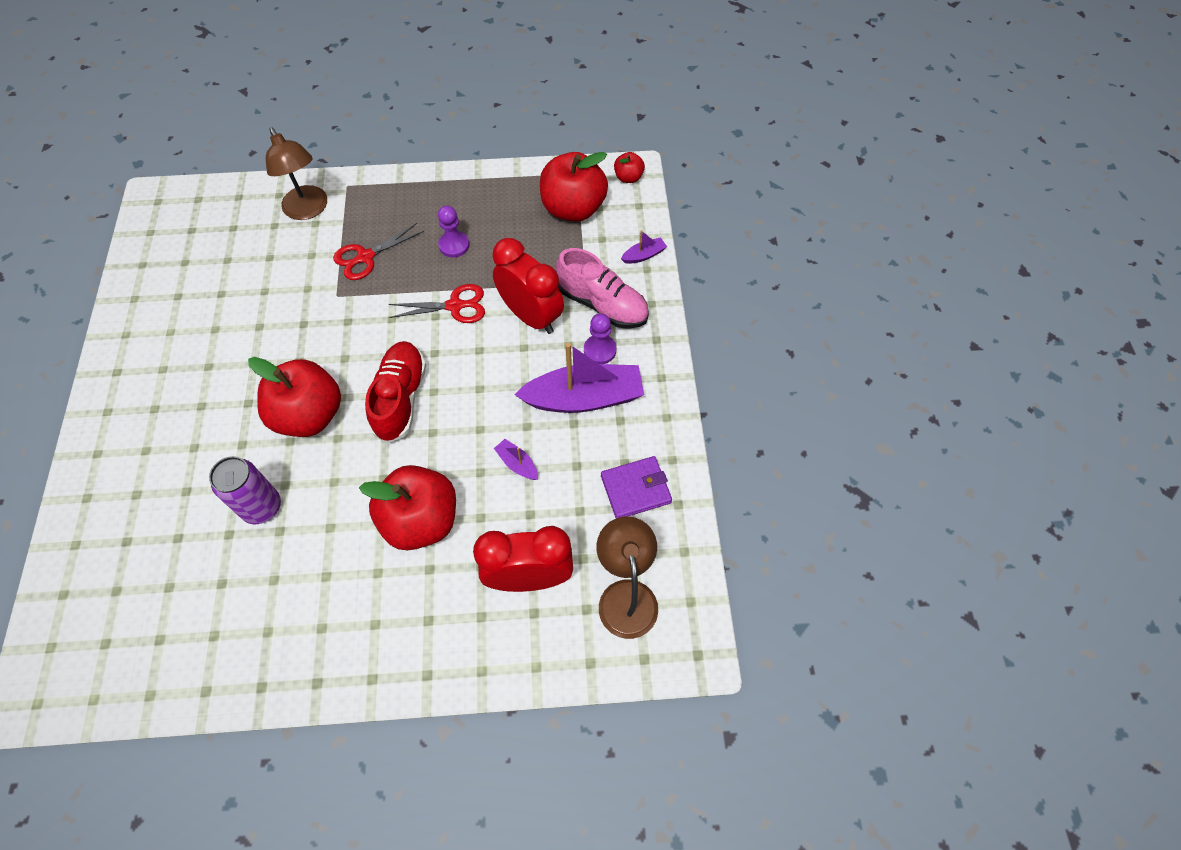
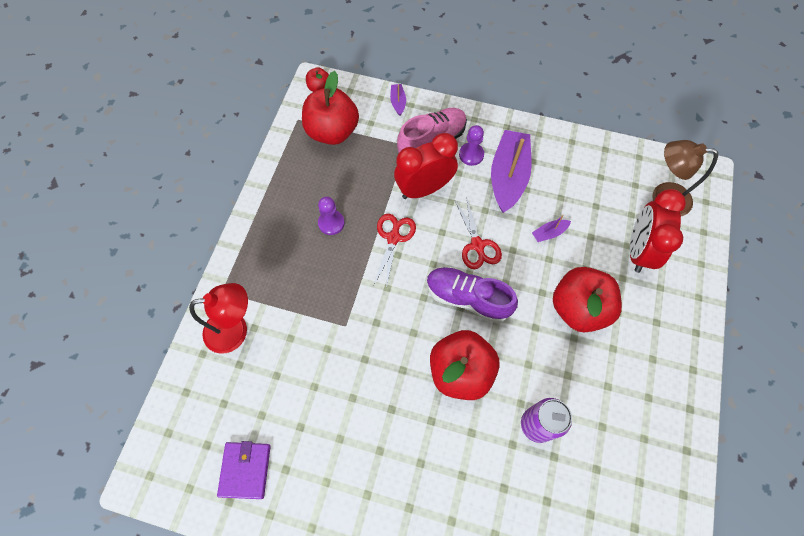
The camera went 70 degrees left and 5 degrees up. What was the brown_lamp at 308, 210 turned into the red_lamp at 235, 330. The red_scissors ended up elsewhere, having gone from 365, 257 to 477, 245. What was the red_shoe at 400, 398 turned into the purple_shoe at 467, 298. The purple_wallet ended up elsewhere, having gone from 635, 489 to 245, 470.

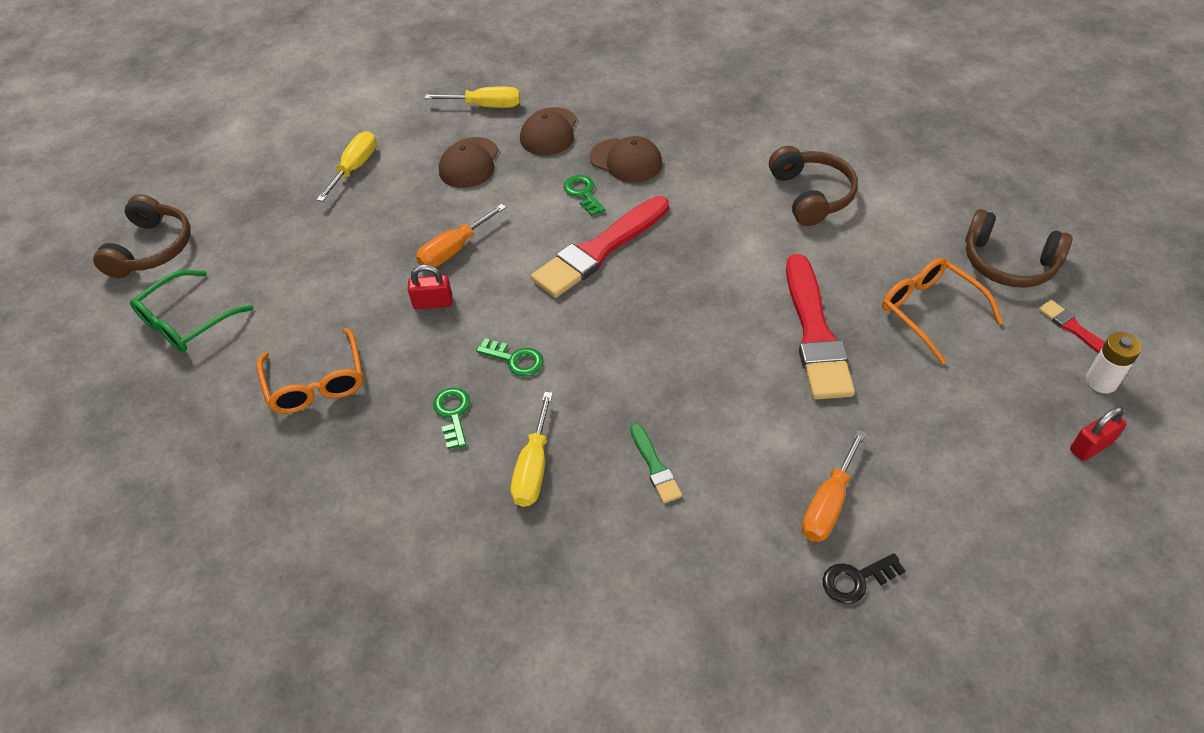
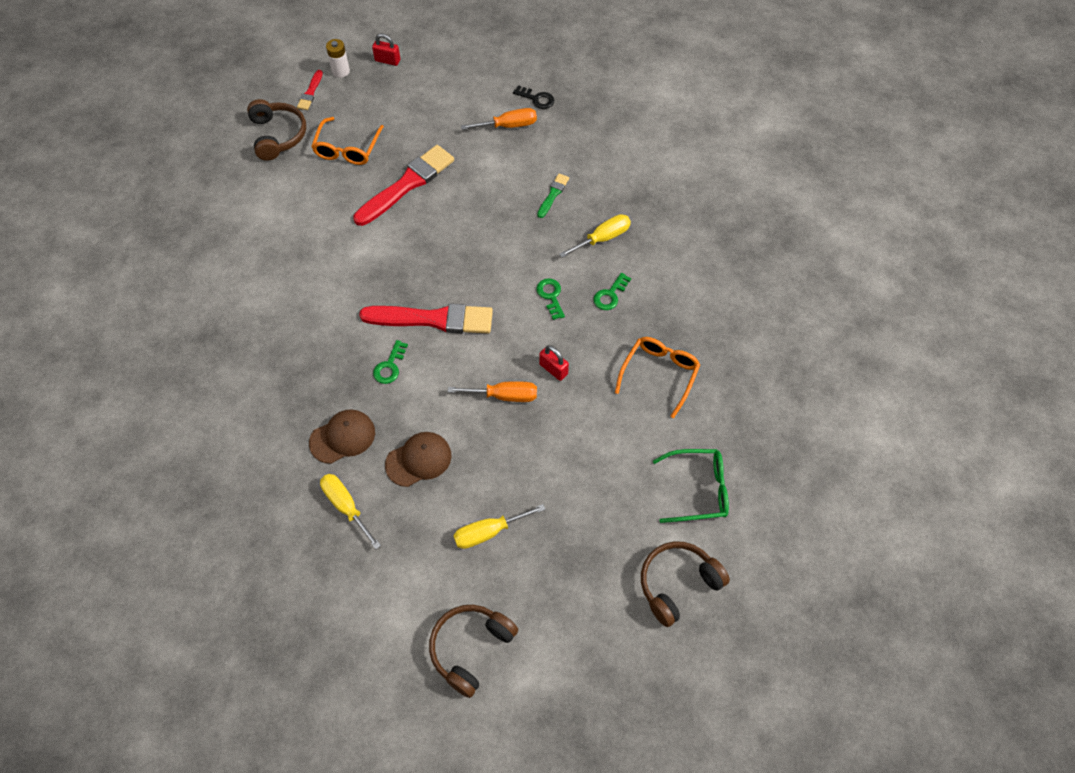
The camera went 135 degrees left and 10 degrees up. The second view lost the brown_cap at 626, 161. The brown_headphones ended up elsewhere, having gone from 811, 195 to 470, 649.

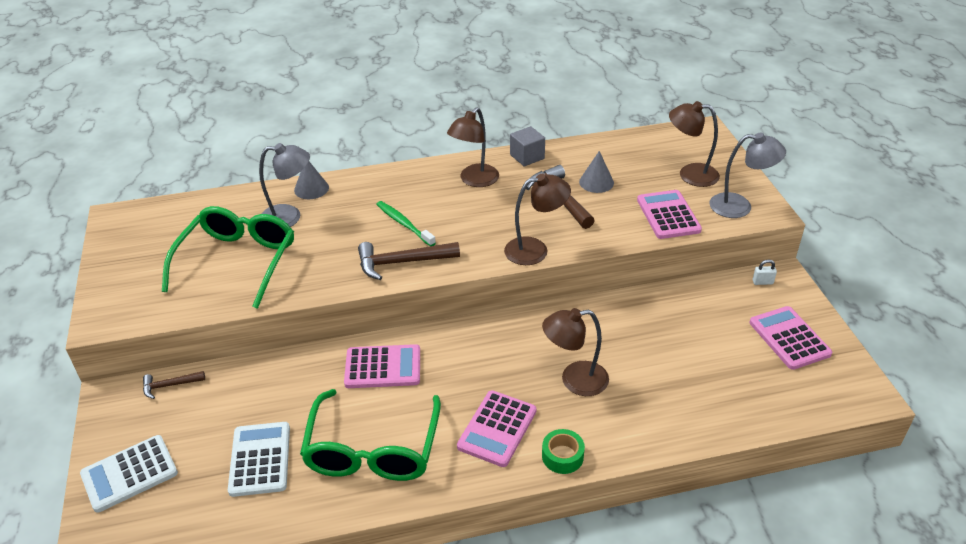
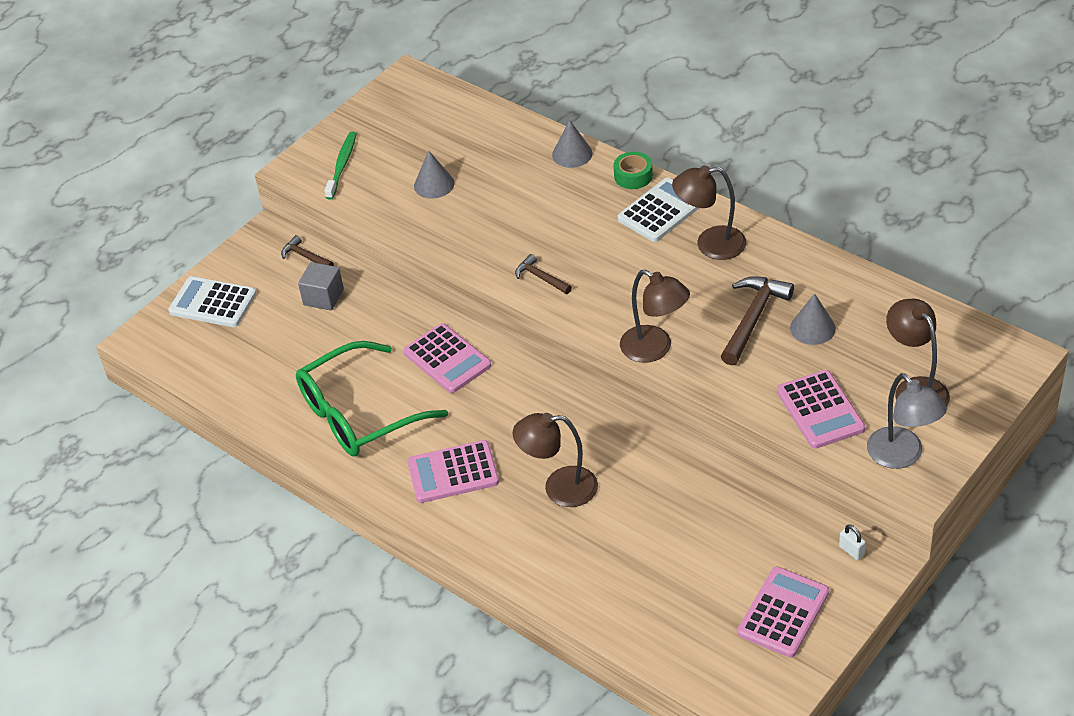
The camera went 55 degrees right and 5 degrees up. Where the green_glasses stood at 237, 261, the grey_cone came to stand at 434, 184. The white_calculator ended up elsewhere, having gone from 260, 459 to 661, 211. The second view lost the grey_lamp at 289, 217. The size of the brown_hammer at 402, 262 changed by a factor of 0.56. The green_toothbrush ended up elsewhere, having gone from 404, 224 to 342, 165. The grey_cube ended up elsewhere, having gone from 527, 157 to 323, 297. The brown_lamp at 574, 380 ended up facing another way, 45 degrees counterclockwise from before. The green_tape ended up elsewhere, having gone from 562, 456 to 633, 176. The pink_calculator at 668, 215 ended up facing another way, 120 degrees clockwise from before.

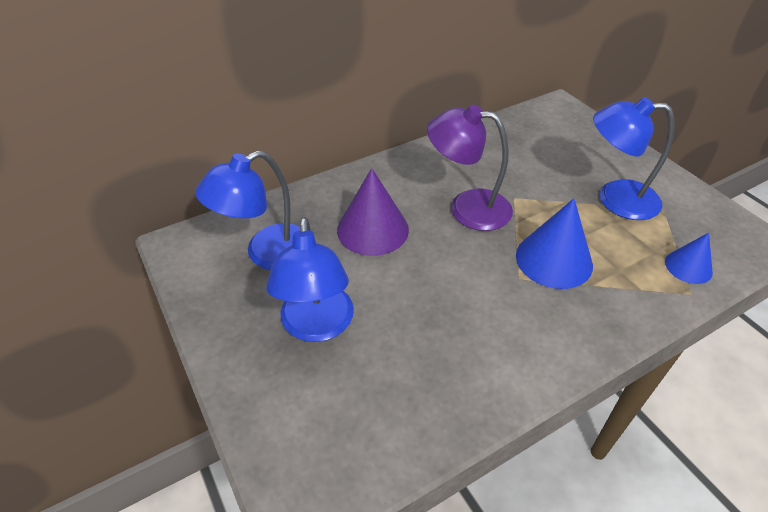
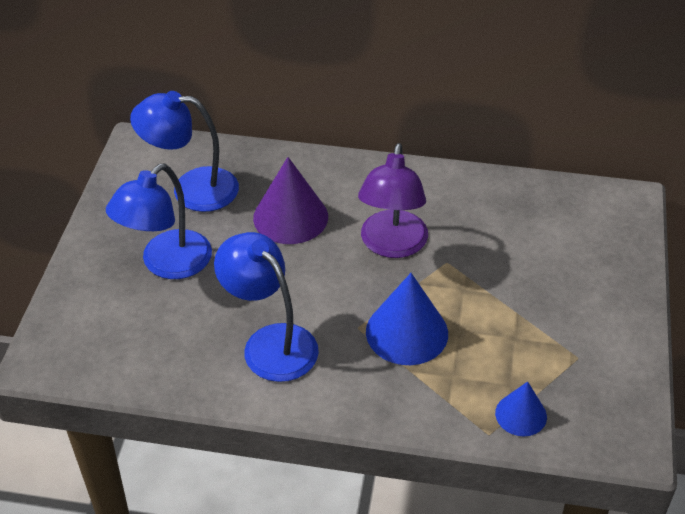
The camera went 40 degrees right and 0 degrees up. The purple_lamp at 467, 207 ended up facing another way, 135 degrees counterclockwise from before. The blue_lamp ended up elsewhere, having gone from 615, 199 to 270, 343.

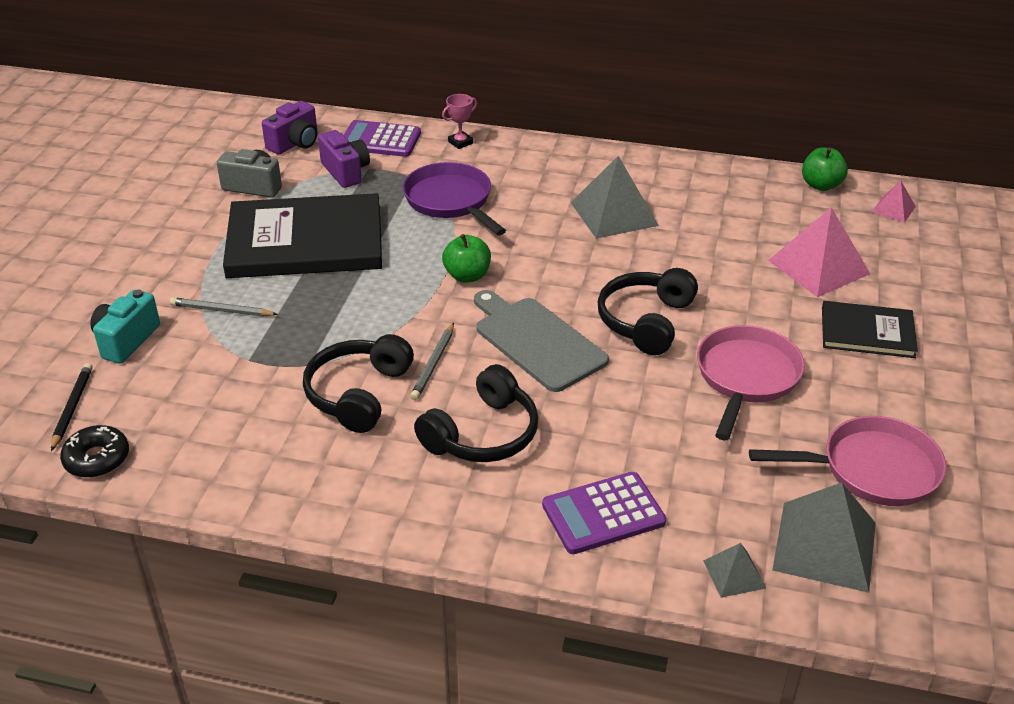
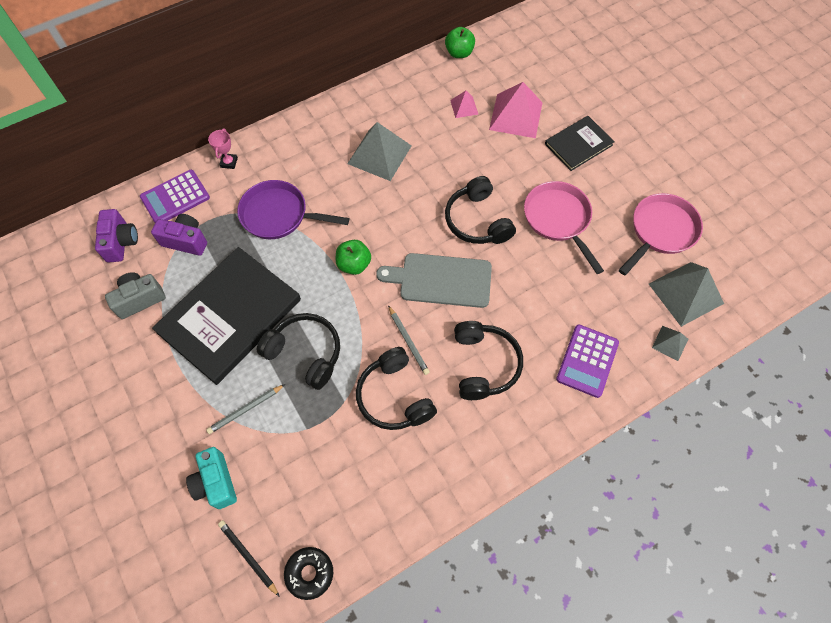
The camera went 45 degrees left and 25 degrees up. The pink_pyramid ended up elsewhere, having gone from 893, 209 to 464, 107. The second view gained the black_headphones at 305, 353.

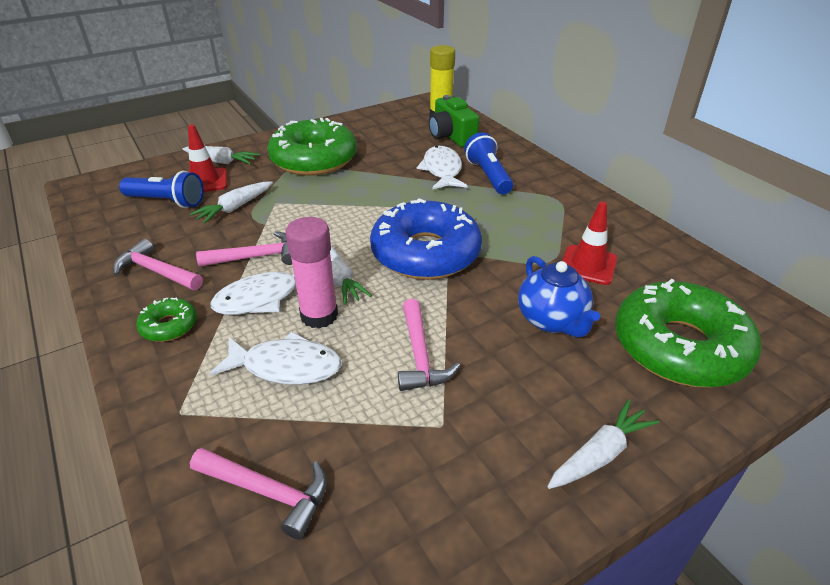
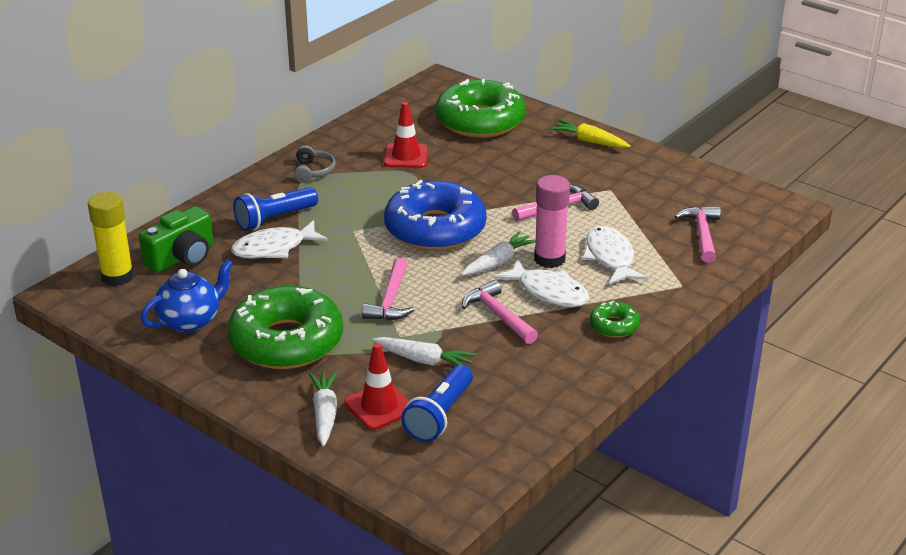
The camera went 110 degrees left and 5 degrees down. The pink_hammer ended up elsewhere, having gone from 157, 271 to 390, 300. The blue_flashlight at 167, 202 ended up facing another way, 150 degrees counterclockwise from before. The blue_teapot ended up elsewhere, having gone from 552, 321 to 191, 321. What was the white_carrot at 600, 454 turned into the yellow_carrot at 589, 141. The second view gained the grey_headphones at 313, 171.

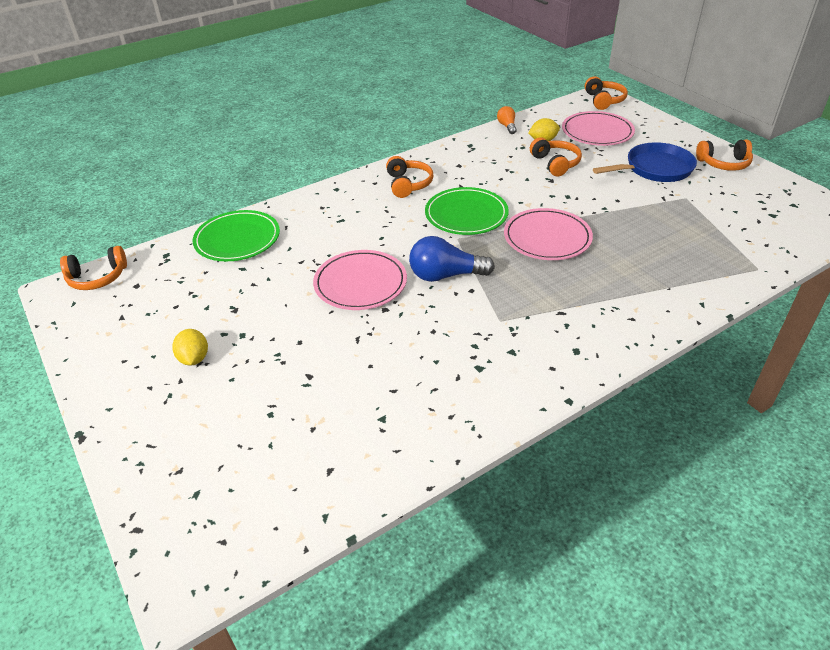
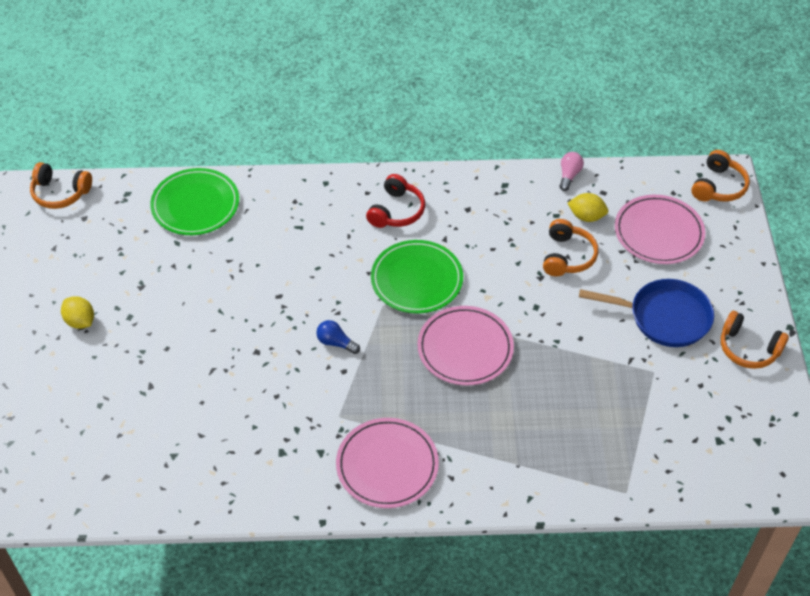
The camera went 30 degrees right and 10 degrees up. The yellow_lemon at 194, 358 ended up facing another way, 60 degrees counterclockwise from before. The pink_plate ended up elsewhere, having gone from 360, 283 to 387, 465. What was the orange_headphones at 408, 184 turned into the red_headphones at 396, 211. The size of the blue_light_bulb at 445, 275 changed by a factor of 0.54. What was the orange_light_bulb at 507, 126 turned into the pink_light_bulb at 569, 175.

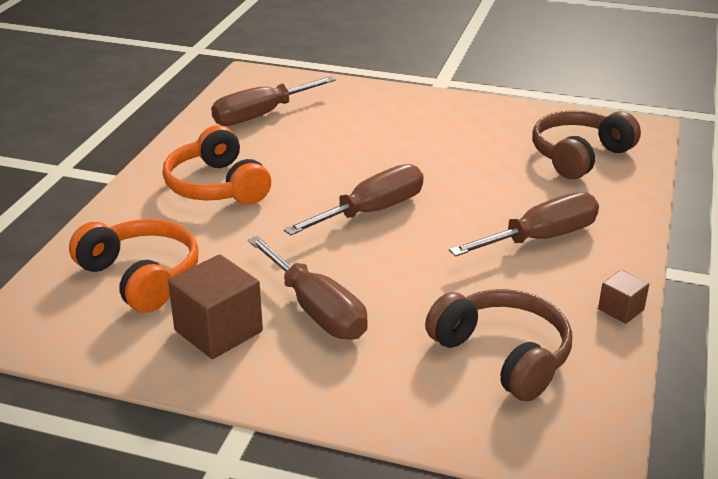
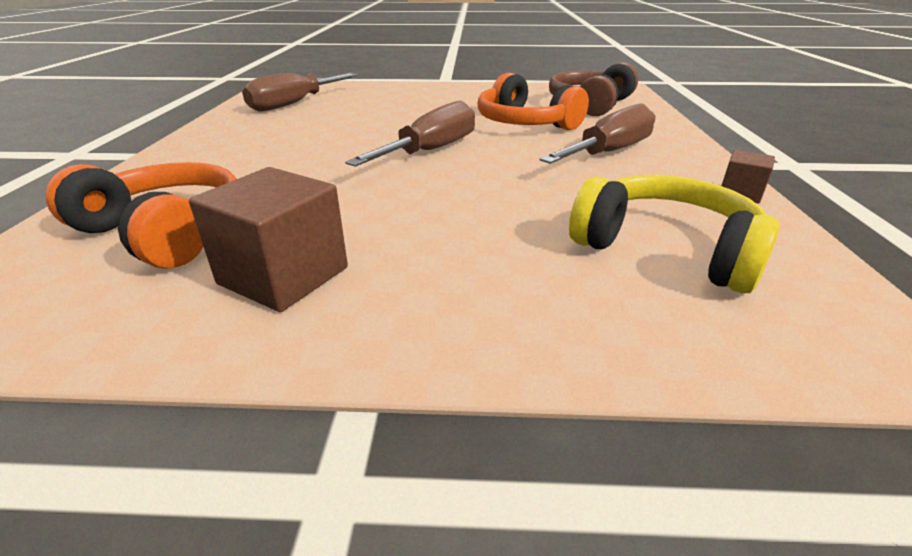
The camera went 15 degrees left and 0 degrees up. The orange_headphones ended up elsewhere, having gone from 217, 186 to 525, 123. The second view lost the brown_screwdriver at 316, 310. What was the brown_headphones at 503, 355 turned into the yellow_headphones at 665, 249.

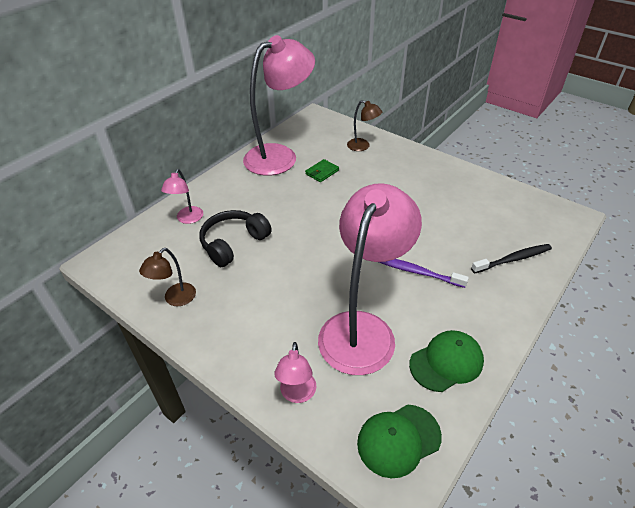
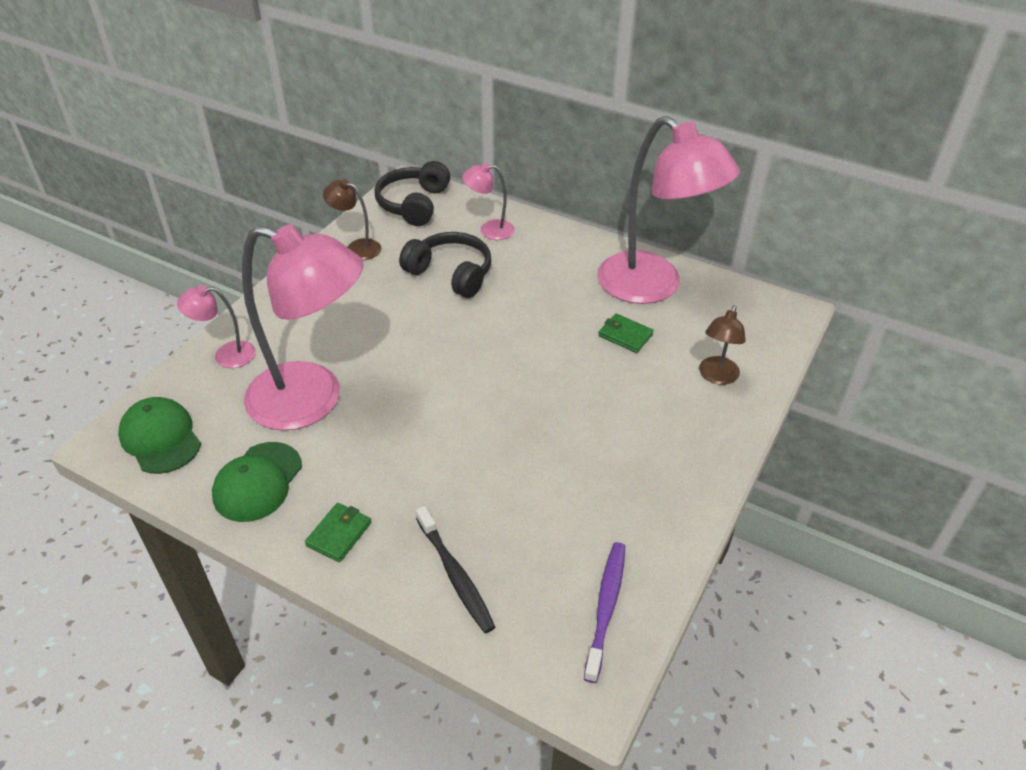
The camera went 80 degrees right and 0 degrees up. The purple_toothbrush ended up elsewhere, having gone from 417, 272 to 605, 608. The green_cap at 446, 362 ended up facing another way, 60 degrees clockwise from before. The second view gained the green_wallet at 339, 534. The second view gained the black_headphones at 414, 204.

